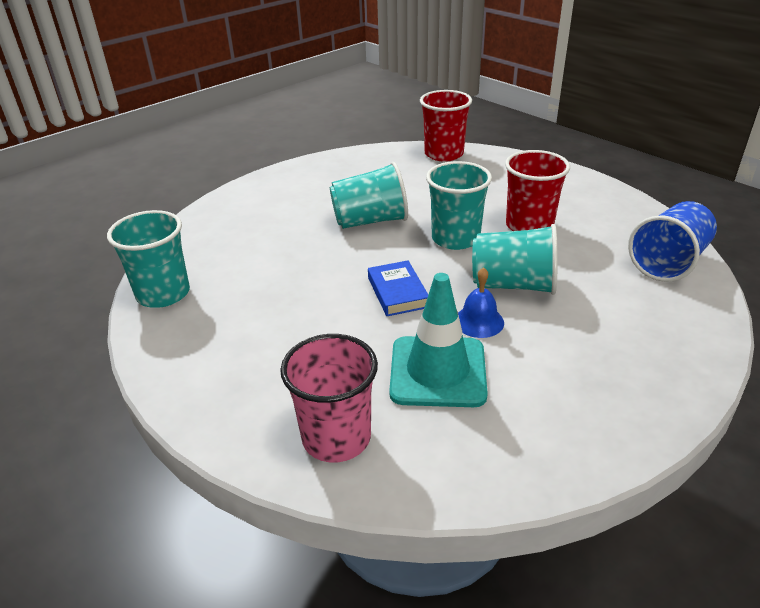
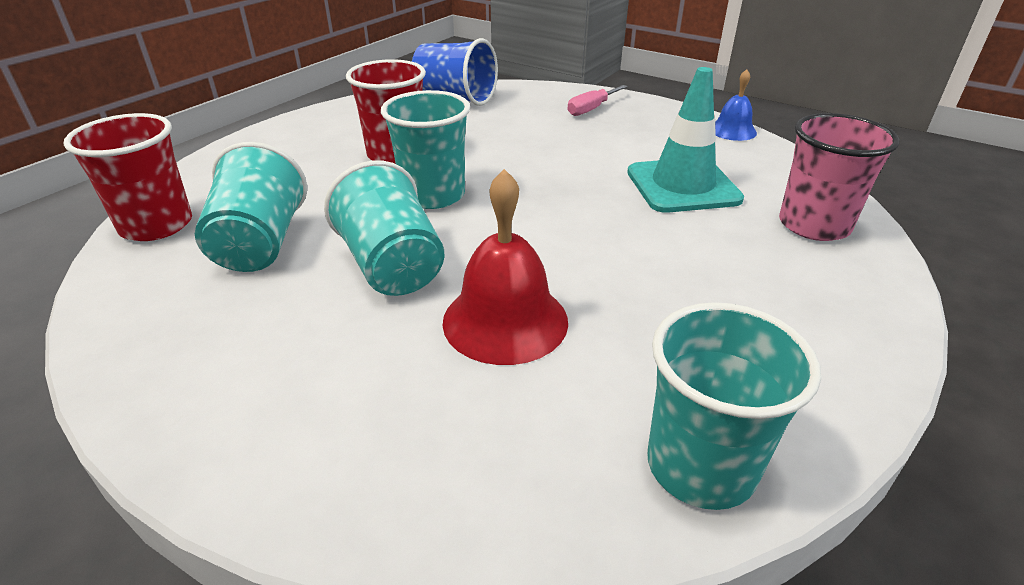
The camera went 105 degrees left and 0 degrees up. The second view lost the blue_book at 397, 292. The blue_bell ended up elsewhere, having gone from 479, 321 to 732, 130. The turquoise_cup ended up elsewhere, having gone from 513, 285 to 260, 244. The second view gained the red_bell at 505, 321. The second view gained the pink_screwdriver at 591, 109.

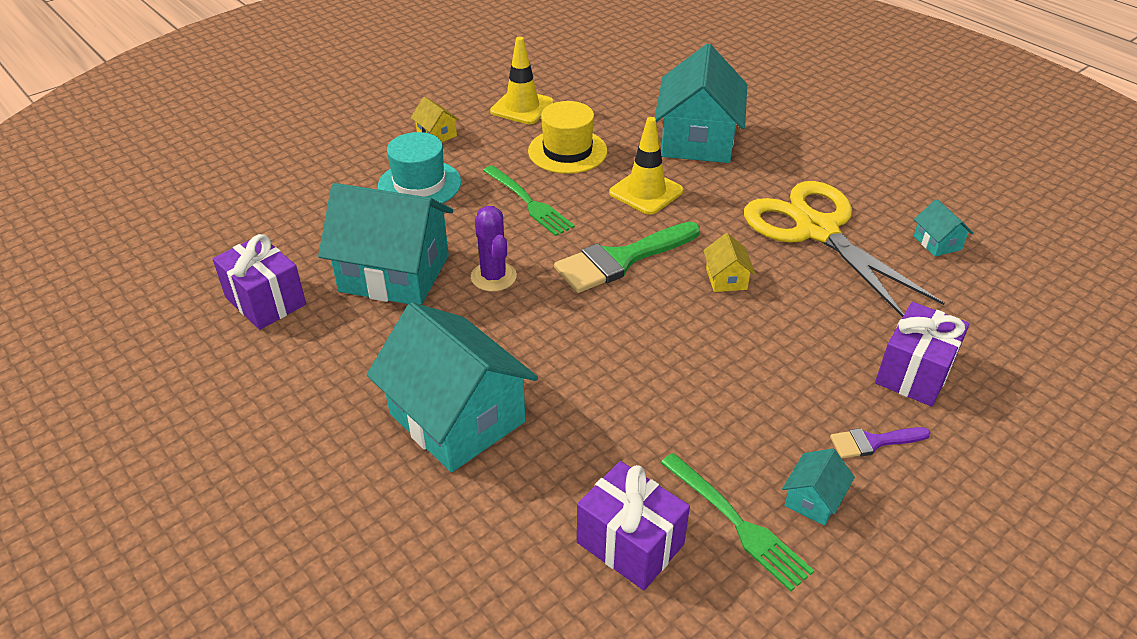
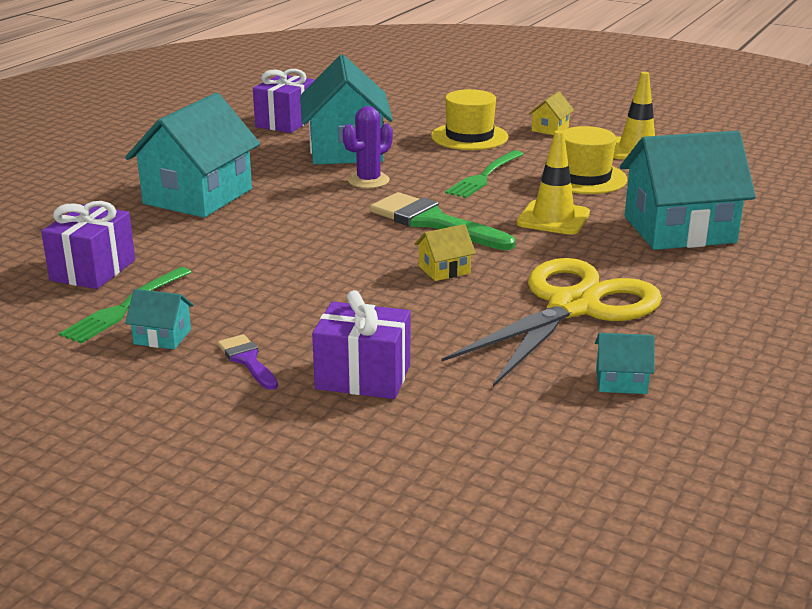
The camera went 70 degrees right and 15 degrees down. What was the turquoise_hat at 419, 184 turned into the yellow_hat at 469, 136. The turquoise_house at 937, 243 ended up facing another way, 45 degrees clockwise from before.

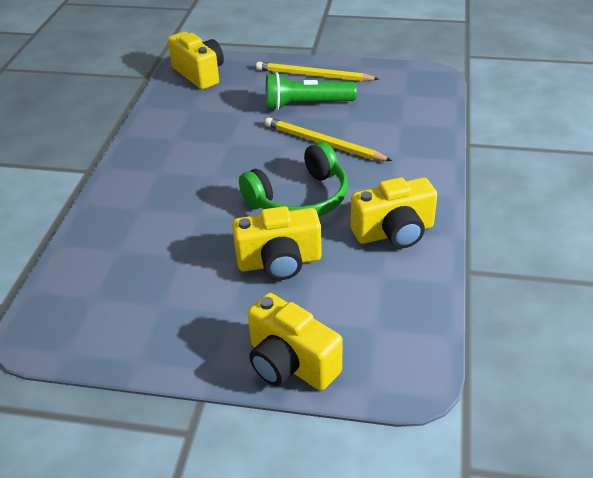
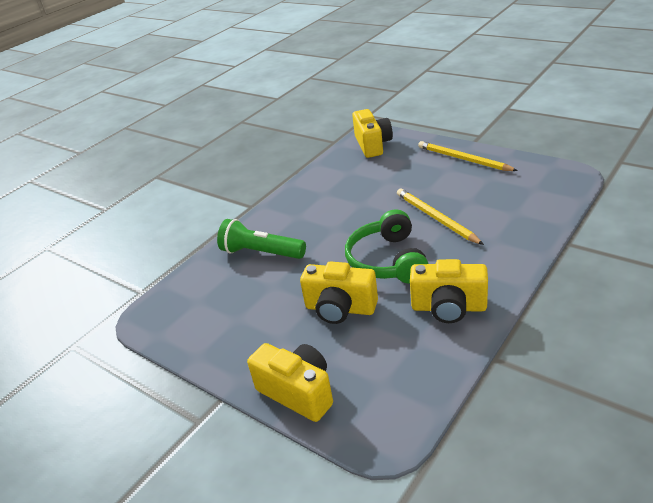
The camera went 30 degrees right and 5 degrees down. The green_headphones at 299, 198 ended up facing another way, 90 degrees clockwise from before. The yellow_camera at 290, 363 ended up facing another way, 150 degrees clockwise from before. The green_flashlight ended up elsewhere, having gone from 306, 105 to 261, 253.

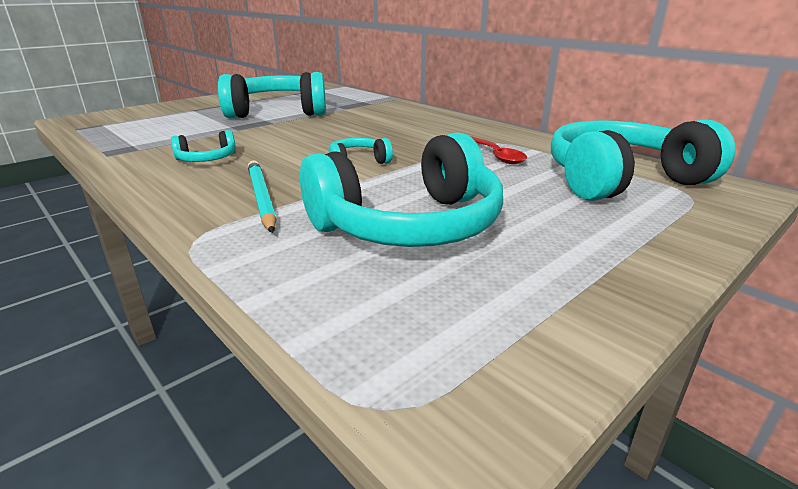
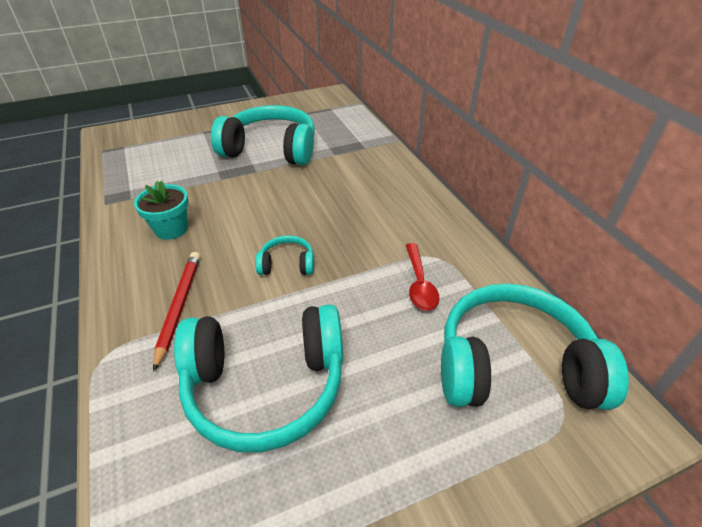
The camera went 20 degrees right and 15 degrees up. Where the turquoise_headphones stood at 207, 159, the turquoise_flower_pot came to stand at 171, 229. What was the turquoise_pencil at 261, 198 turned into the red_pencil at 179, 306.

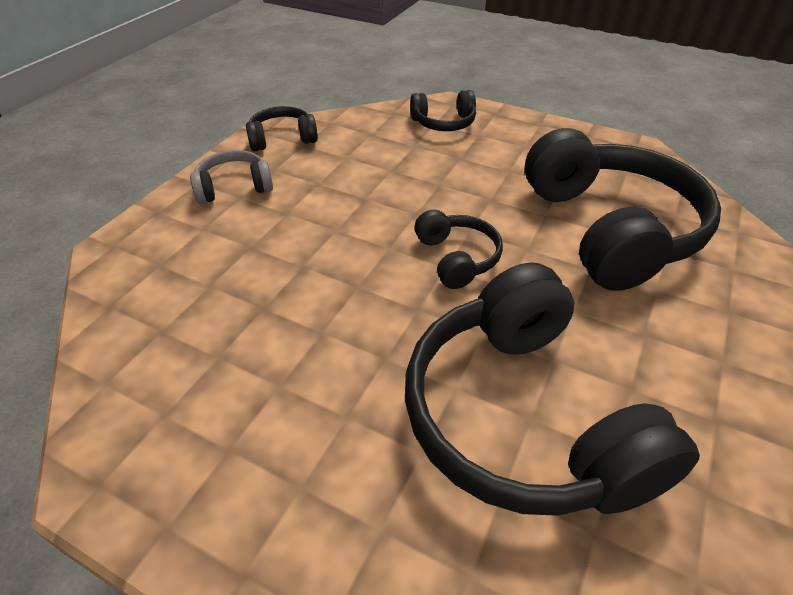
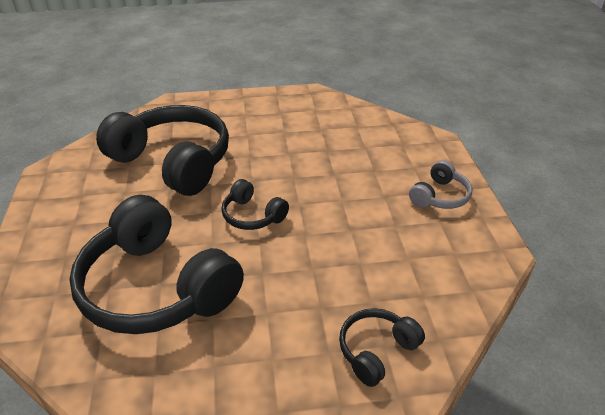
The camera went 145 degrees right and 5 degrees down. The second view lost the black_headphones at 282, 139.

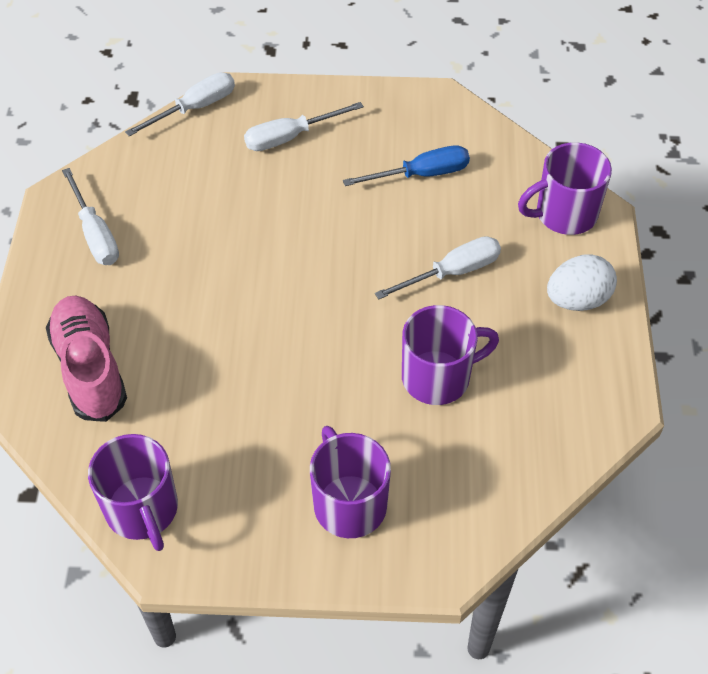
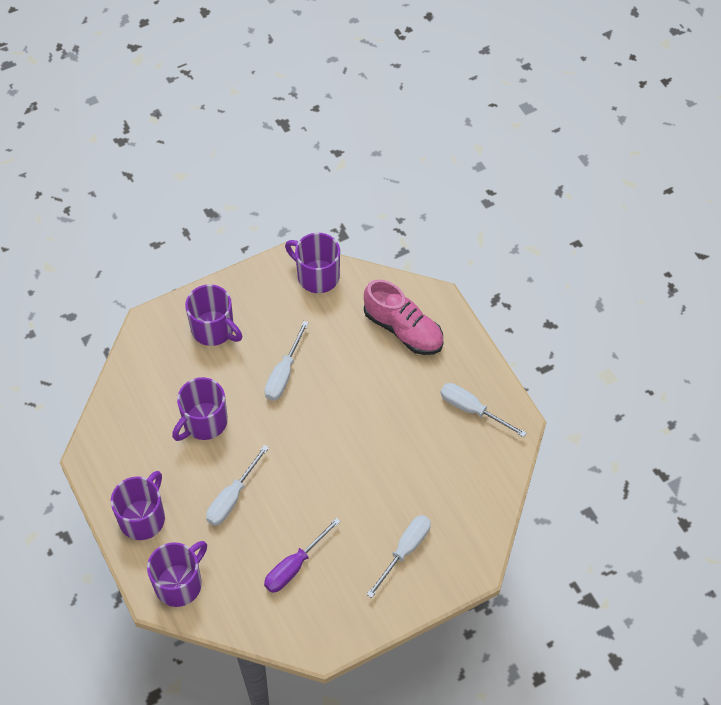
The camera went 150 degrees right and 5 degrees up. The white_screwdriver ended up elsewhere, having gone from 195, 108 to 284, 373. What was the blue_screwdriver at 421, 174 turned into the purple_screwdriver at 294, 566. Where the white_egg stood at 577, 300, the purple_mug came to stand at 143, 518.

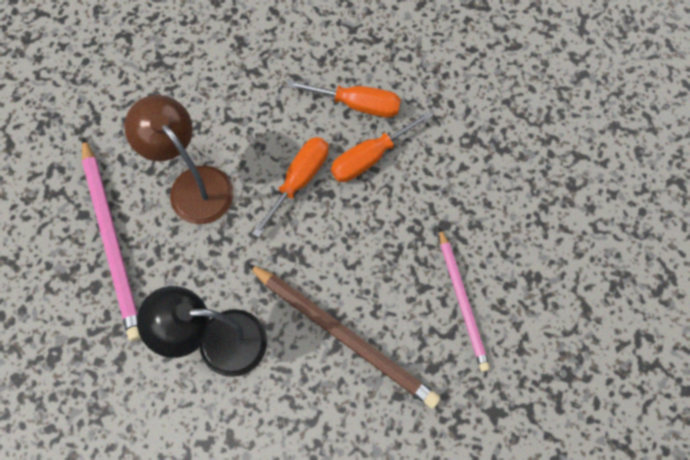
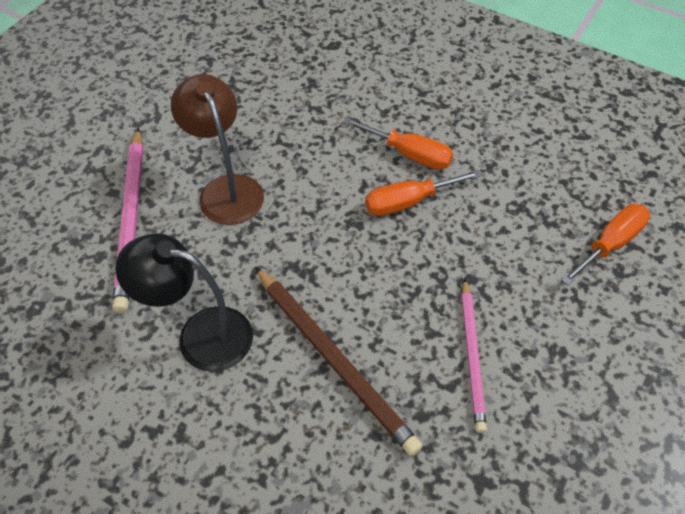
The camera went 15 degrees right and 15 degrees down. The orange_screwdriver ended up elsewhere, having gone from 299, 180 to 610, 244.

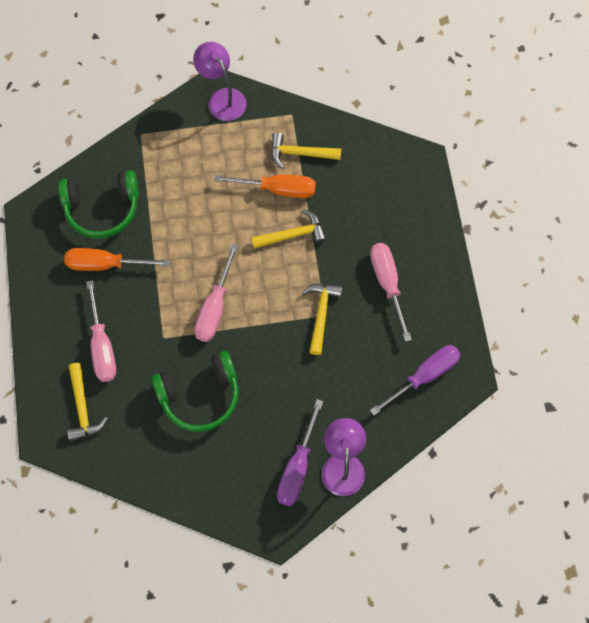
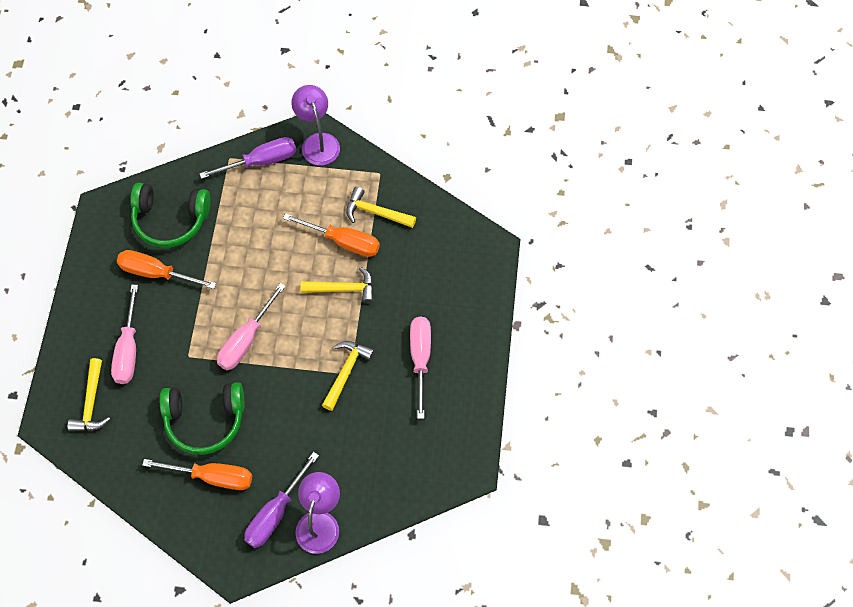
The camera went 15 degrees right and 5 degrees down. The purple_screwdriver ended up elsewhere, having gone from 424, 376 to 261, 161. The second view gained the orange_screwdriver at 213, 477.

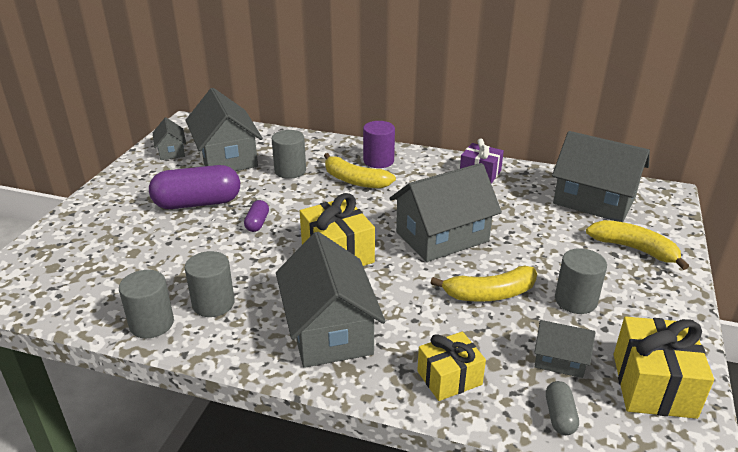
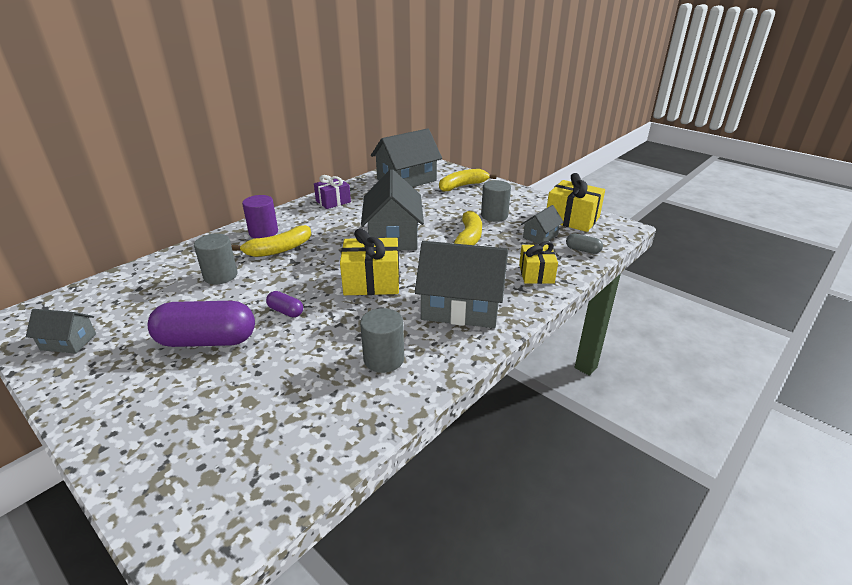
The camera went 65 degrees left and 0 degrees up. The second view lost the grey_cylinder at 151, 324. The purple_capsule at 197, 203 ended up facing another way, 75 degrees clockwise from before. The second view lost the grey_house at 227, 157.

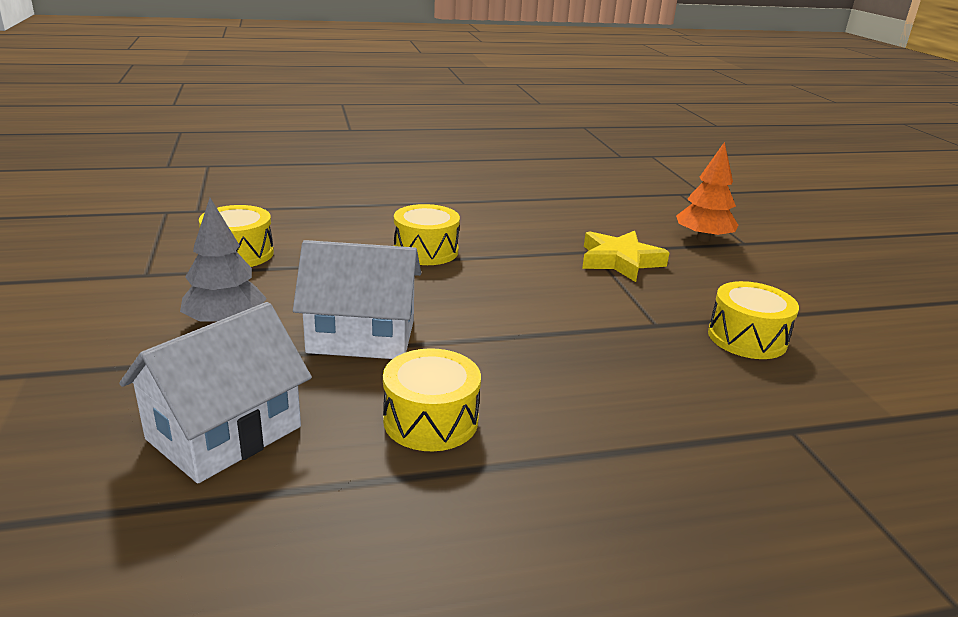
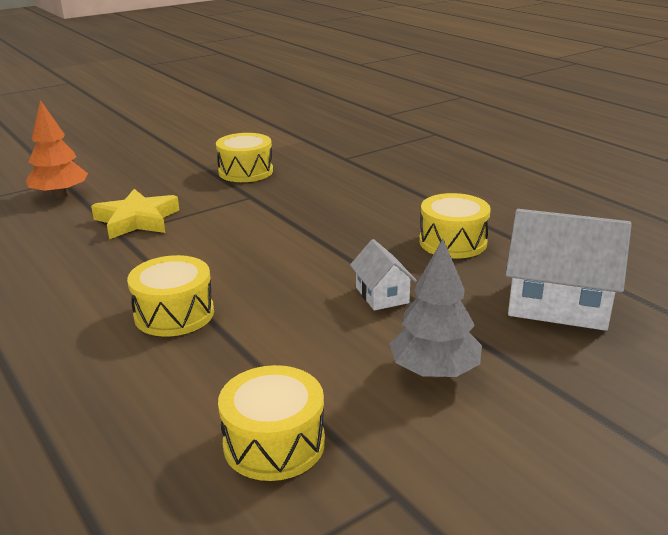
The camera went 110 degrees left and 0 degrees up. The size of the white_house at 361, 336 changed by a factor of 0.53.

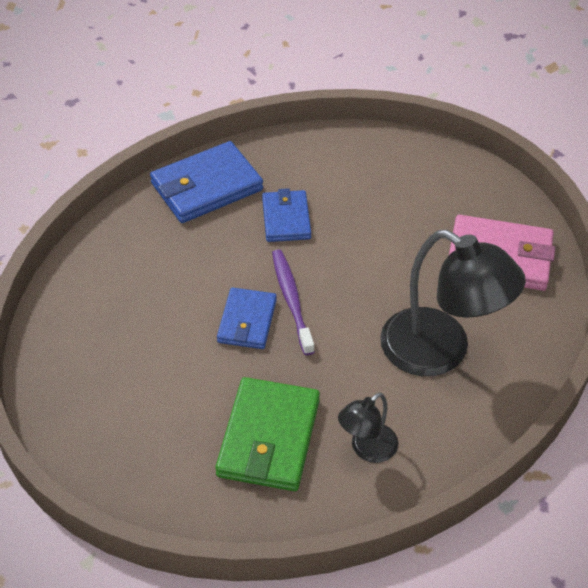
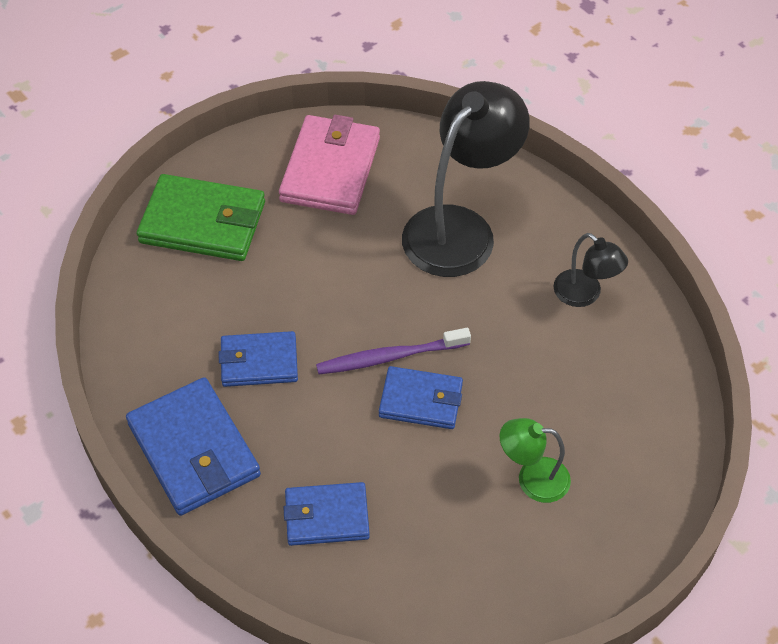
The camera went 90 degrees left and 5 degrees up. The green_wallet ended up elsewhere, having gone from 269, 438 to 203, 222. The second view gained the blue_wallet at 327, 516. The second view gained the green_lamp at 532, 478.

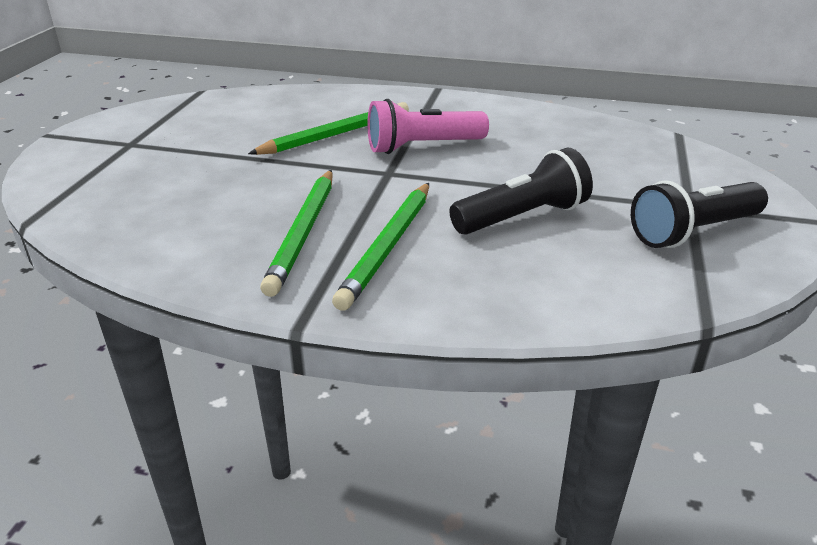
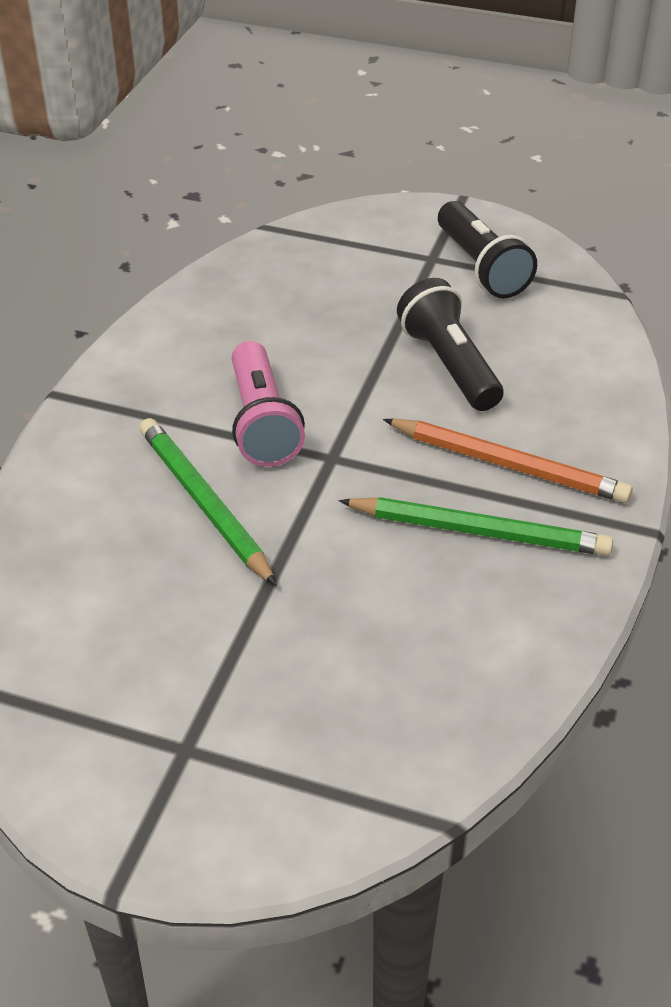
The camera went 85 degrees left and 10 degrees up. What was the green_pencil at 388, 247 turned into the orange_pencil at 509, 465.

